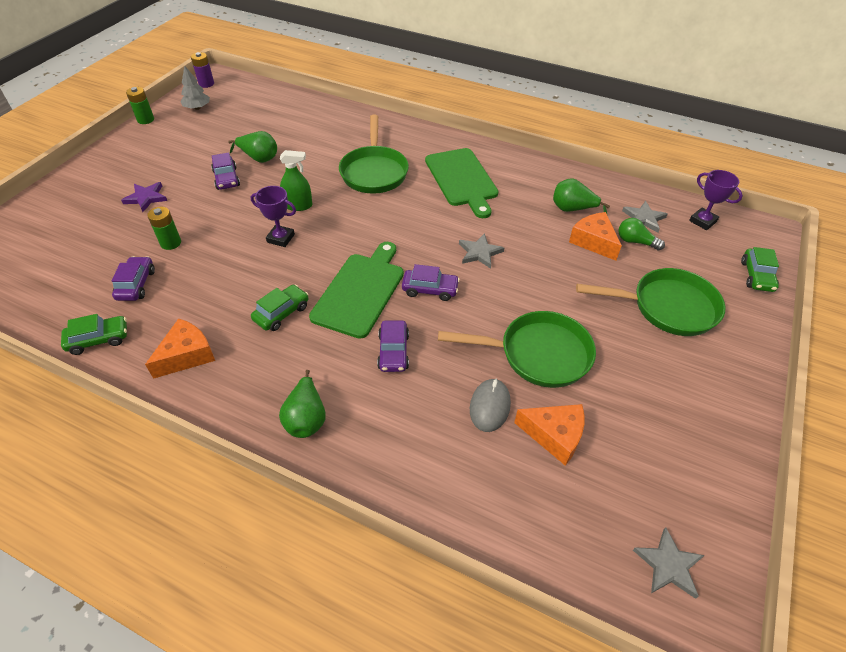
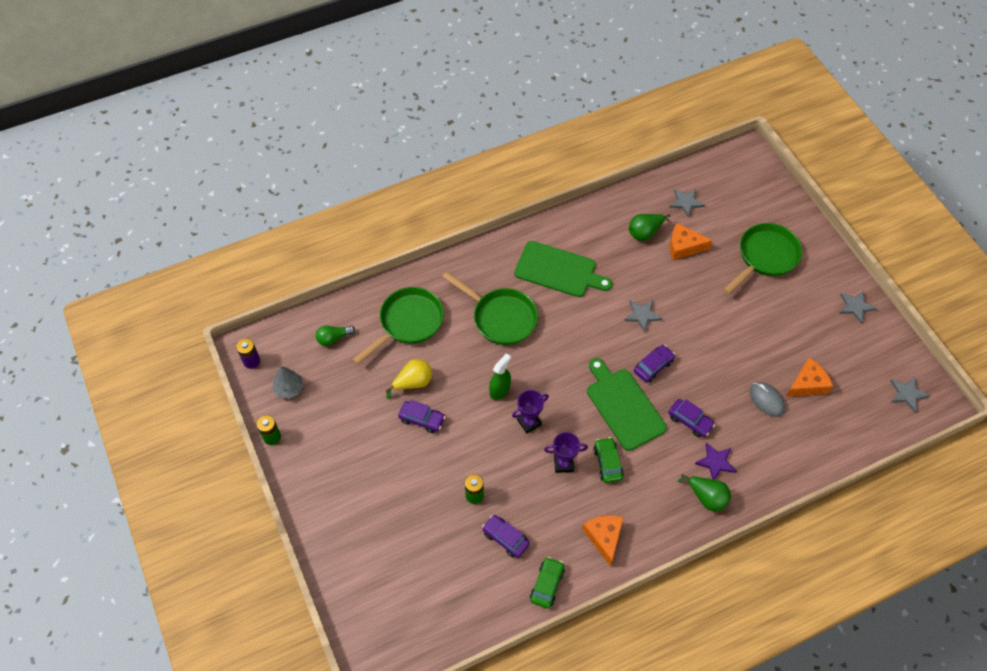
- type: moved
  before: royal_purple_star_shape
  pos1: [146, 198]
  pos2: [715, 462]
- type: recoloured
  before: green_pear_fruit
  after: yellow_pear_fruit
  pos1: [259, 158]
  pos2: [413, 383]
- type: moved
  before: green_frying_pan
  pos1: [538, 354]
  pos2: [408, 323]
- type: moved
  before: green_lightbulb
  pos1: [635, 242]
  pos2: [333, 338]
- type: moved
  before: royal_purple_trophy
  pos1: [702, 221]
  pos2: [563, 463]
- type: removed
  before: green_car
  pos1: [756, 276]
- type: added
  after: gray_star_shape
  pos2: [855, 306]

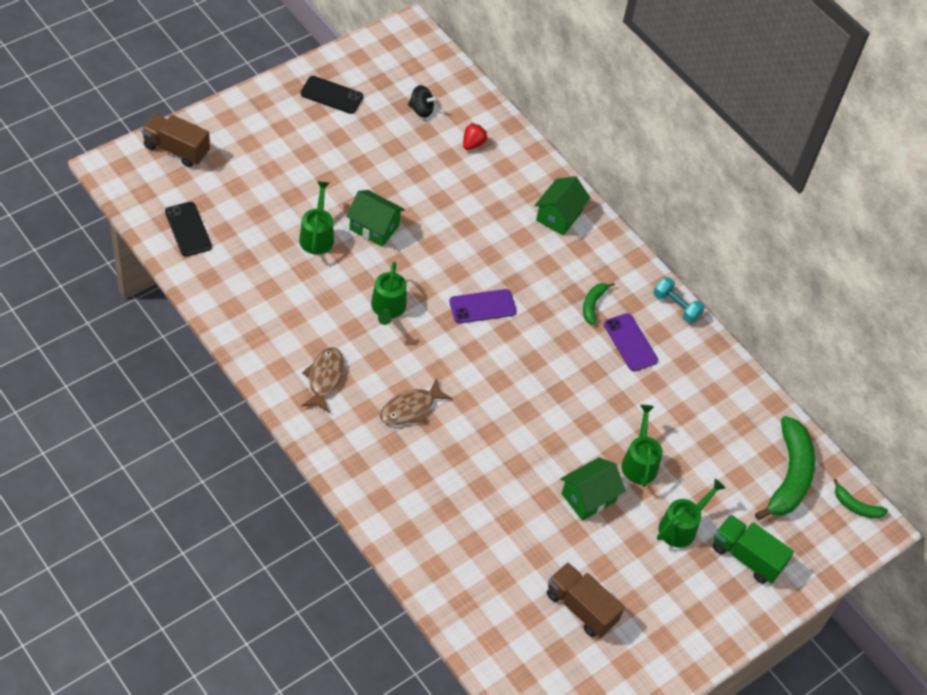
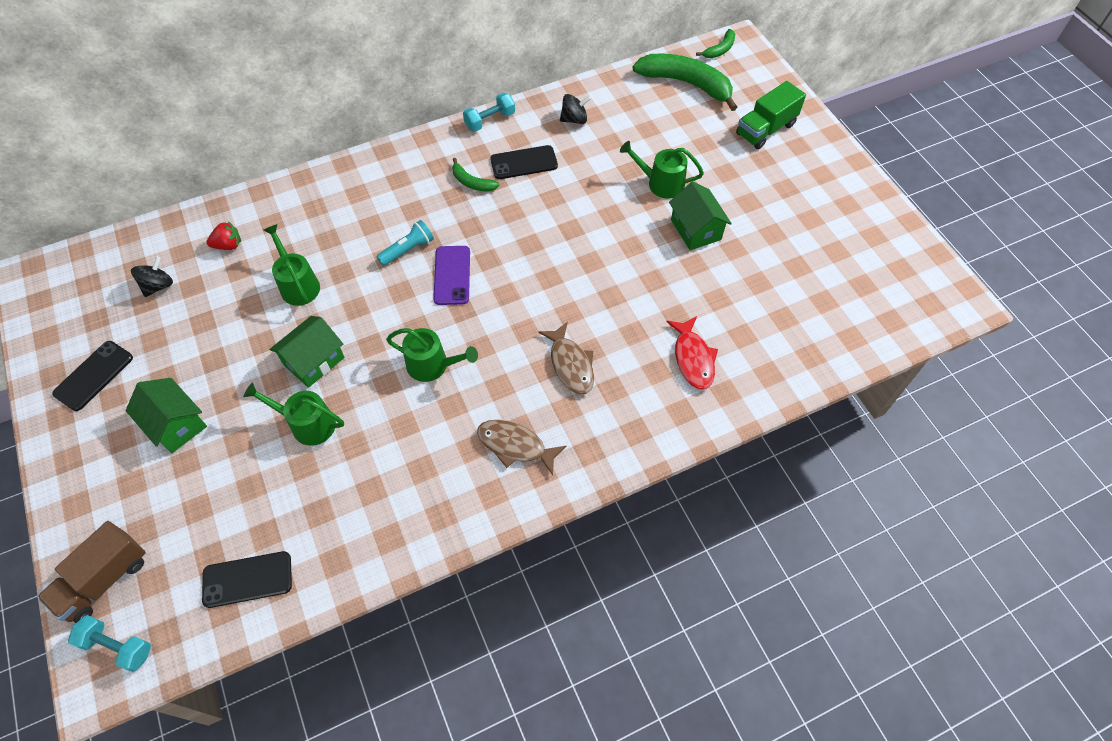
- type: turned
  before: scarlet_strawberry
  pos1: [473, 144]
  pos2: [228, 245]
  turn: 120
- type: moved
  before: green_house
  pos1: [559, 216]
  pos2: [176, 424]
- type: removed
  before: brown_lorry
  pos1: [581, 607]
- type: recoloured
  before: royal_purple_mobile_phone
  after: black_mobile_phone
  pos1: [630, 342]
  pos2: [524, 163]
- type: moved
  before: green_watering_can
  pos1: [681, 527]
  pos2: [298, 285]
- type: added
  after: teal_free_weight
  pos2: [117, 646]
- type: added
  after: teal_torch
  pos2: [408, 250]
- type: added
  after: black_spinning_top
  pos2: [574, 119]
- type: added
  after: scarlet_fish_figure
  pos2: [693, 358]

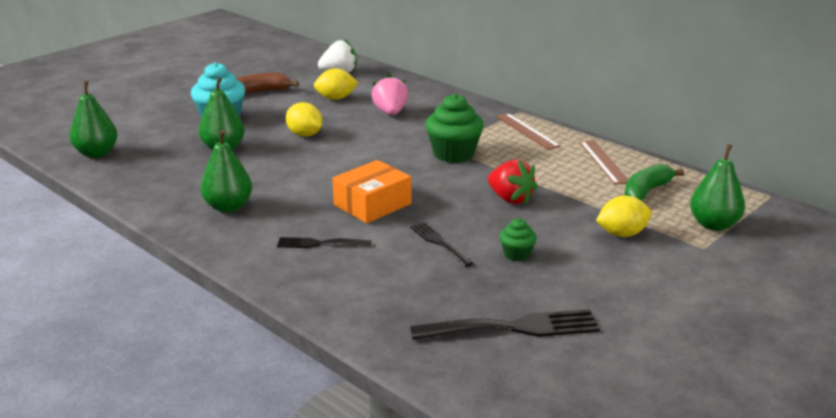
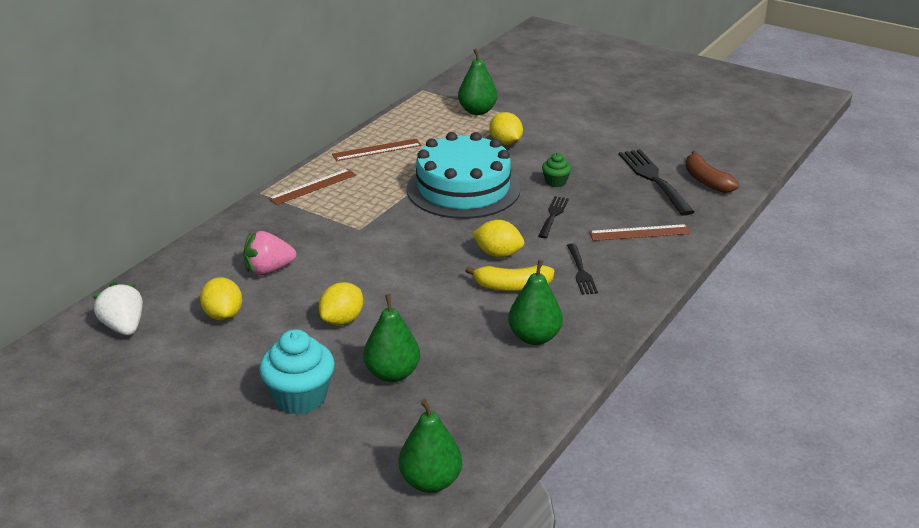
- type: moved
  before: brown_banana_fruit
  pos1: [261, 91]
  pos2: [706, 181]
- type: replaced
  before: bright_orange_package
  after: yellow_citrus_fruit
  pos1: [372, 204]
  pos2: [498, 254]
- type: turned
  before: black_table_fork
  pos1: [439, 243]
  pos2: [553, 215]
  turn: 150
- type: removed
  before: green_muffin
  pos1: [454, 154]
- type: replaced
  before: scarlet_strawberry
  after: teal_gateau
  pos1: [510, 199]
  pos2: [463, 189]
- type: removed
  before: green_banana_fruit
  pos1: [646, 191]
- type: added
  after: yellow_banana_fruit
  pos2: [512, 286]
- type: added
  after: brown_measuring_stick
  pos2: [640, 233]

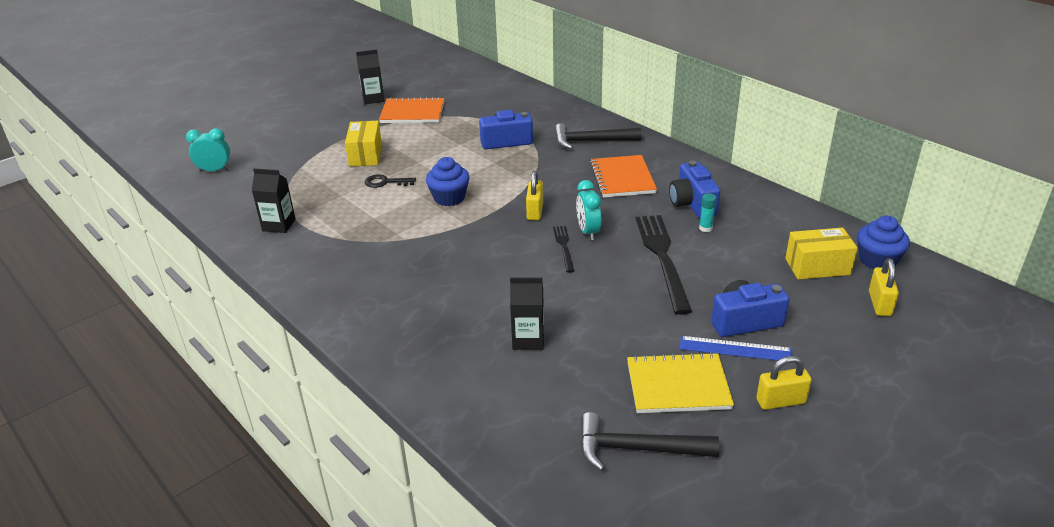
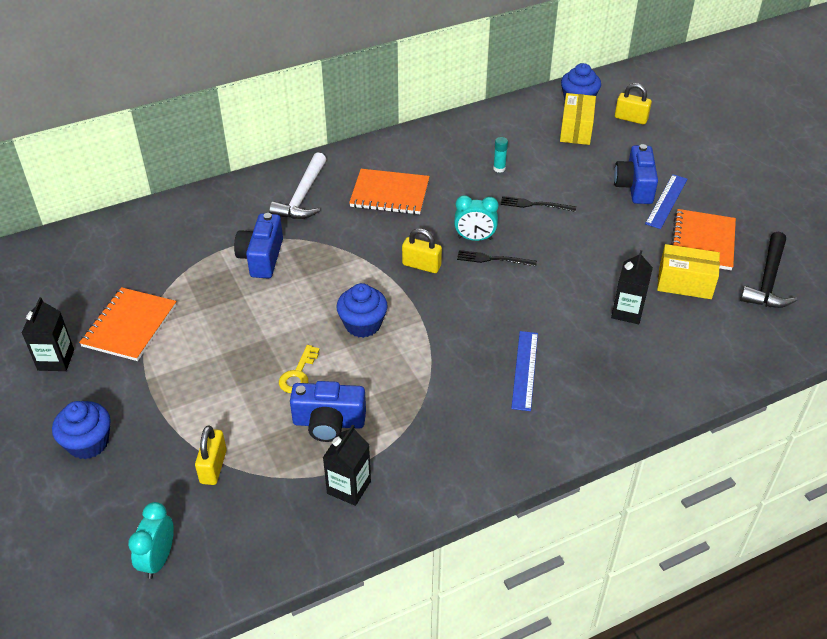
- type: moved
  before: yellow_package
  pos1: [365, 155]
  pos2: [685, 283]
- type: recoloured
  before: black_latchkey
  after: yellow_latchkey
  pos1: [385, 182]
  pos2: [298, 374]
- type: recoloured
  before: black_carpenter's_hammer
  after: white_carpenter's_hammer
  pos1: [591, 141]
  pos2: [303, 196]
- type: recoloured
  before: yellow_exercise_book
  after: bright_orange_exercise_book
  pos1: [678, 385]
  pos2: [703, 241]
- type: resized
  before: black_table_fork
  pos1: [662, 258]
  pos2: [535, 205]
  scale: 0.5
- type: moved
  before: blue_compact_camera
  pos1: [692, 204]
  pos2: [329, 423]
- type: moved
  before: yellow_lock
  pos1: [780, 401]
  pos2: [213, 467]
- type: added
  after: blue_muffin
  pos2: [88, 443]
- type: added
  after: blue_measuring_stick
  pos2: [524, 370]

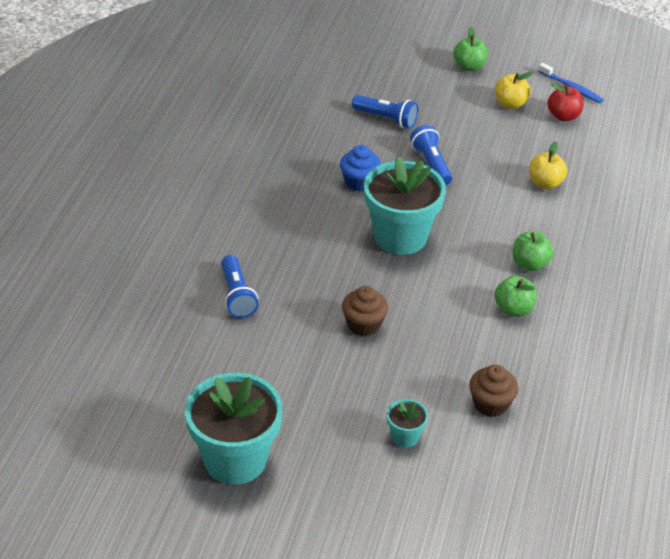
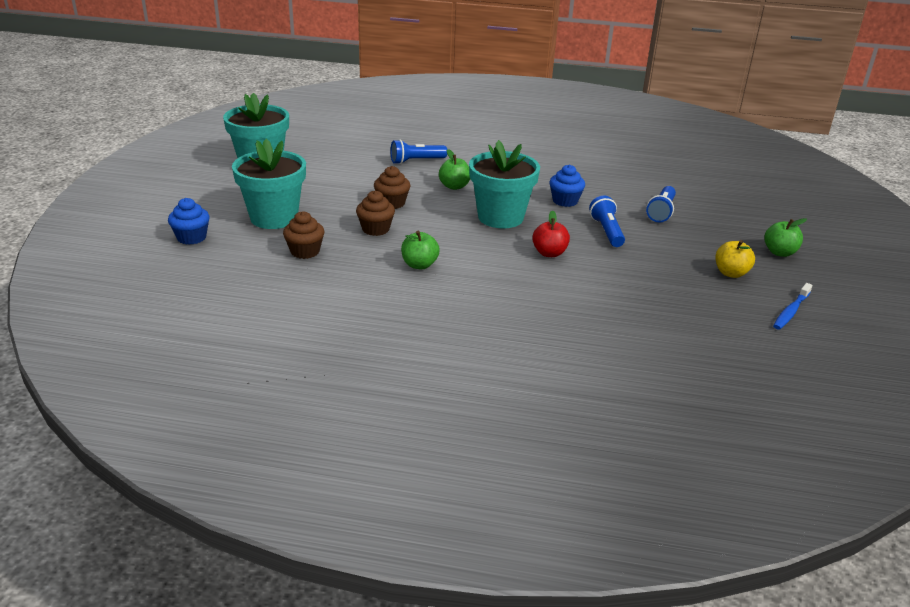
- type: resized
  before: teal_flower_pot
  pos1: [405, 436]
  pos2: [274, 218]
  scale: 2.25
- type: turned
  before: blue_torch
  pos1: [431, 164]
  pos2: [606, 231]
  turn: -75
- type: moved
  before: green_apple
  pos1: [530, 264]
  pos2: [454, 186]
- type: removed
  before: yellow_apple
  pos1: [545, 183]
- type: moved
  before: scarlet_apple
  pos1: [563, 116]
  pos2: [549, 253]
- type: added
  after: blue_muffin
  pos2: [191, 237]
- type: added
  after: brown_muffin
  pos2: [375, 229]

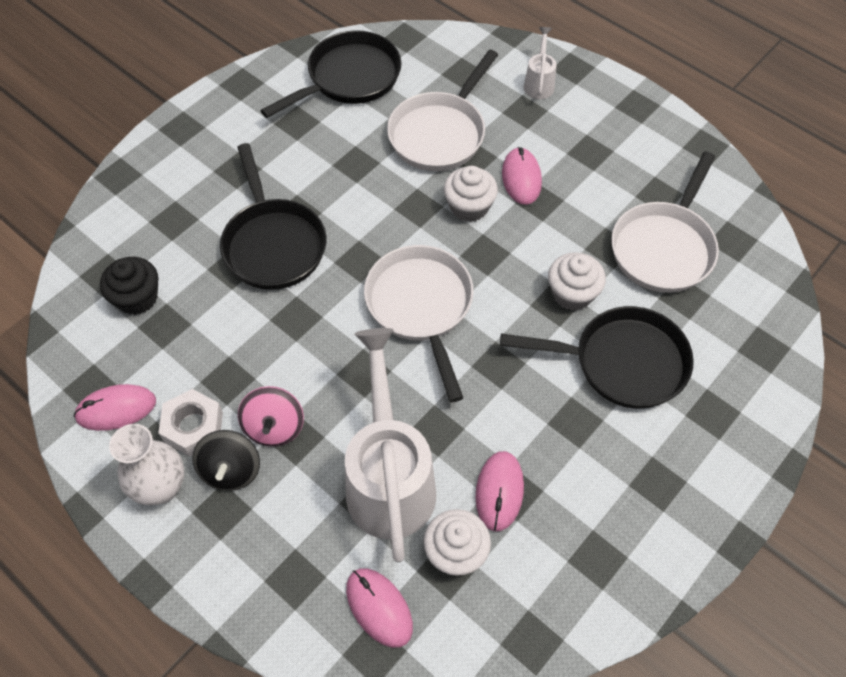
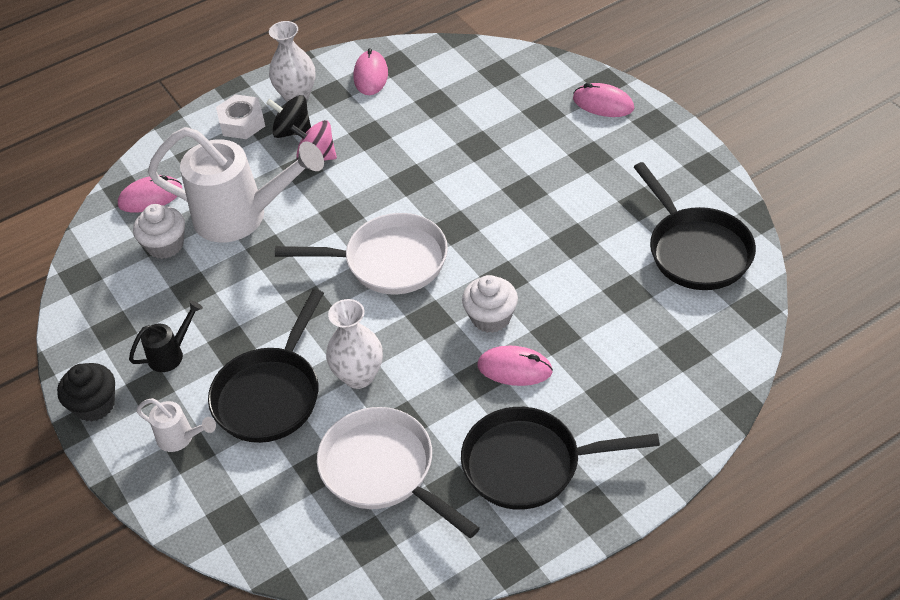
- type: moved
  before: black_muffin
  pos1: [137, 298]
  pos2: [94, 405]
- type: moved
  before: white_hex_nut
  pos1: [193, 427]
  pos2: [242, 123]
- type: moved
  before: black_frying_pan
  pos1: [273, 244]
  pos2: [529, 464]
- type: removed
  before: white_frying_pan
  pos1: [440, 133]
- type: moved
  before: rose-pink_computer_mouse
  pos1: [499, 492]
  pos2: [603, 104]
- type: moved
  before: white_watering_can
  pos1: [539, 83]
  pos2: [181, 438]
- type: replaced
  before: white_muffin
  after: white_vase
  pos1: [572, 293]
  pos2: [359, 376]
- type: added
  after: black_watering_can
  pos2: [171, 354]

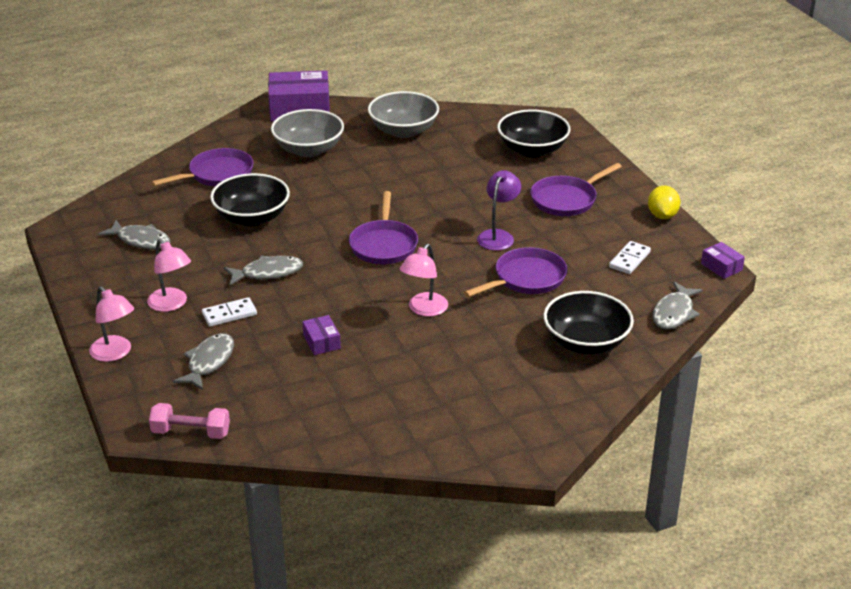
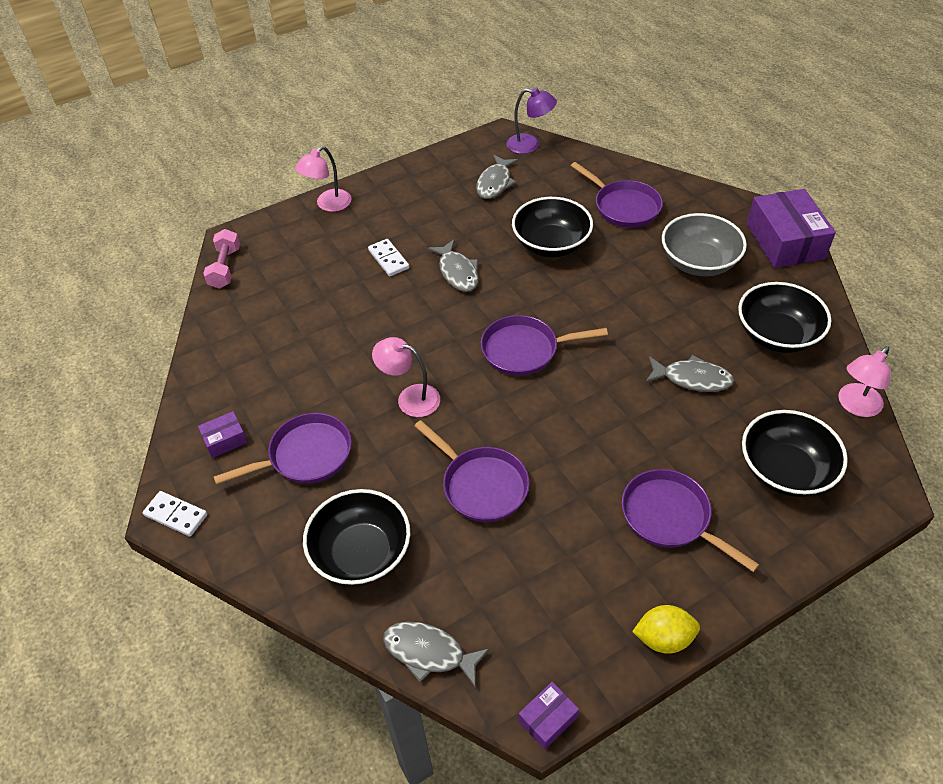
- type: moved
  before: rose-pink_desk_lamp
  pos1: [171, 304]
  pos2: [855, 406]
- type: moved
  before: gray_fish_figure
  pos1: [208, 362]
  pos2: [692, 379]
- type: moved
  before: royal_purple_package
  pos1: [321, 342]
  pos2: [225, 440]
- type: recoloured
  before: gray_deep_dish
  after: black_deep_dish
  pos1: [403, 131]
  pos2: [776, 335]
- type: moved
  before: royal_purple_desk_lamp
  pos1: [498, 236]
  pos2: [530, 145]
- type: moved
  before: white_domino_tile
  pos1: [629, 260]
  pos2: [176, 515]
- type: added
  after: royal_purple_frying_pan
  pos2: [305, 455]

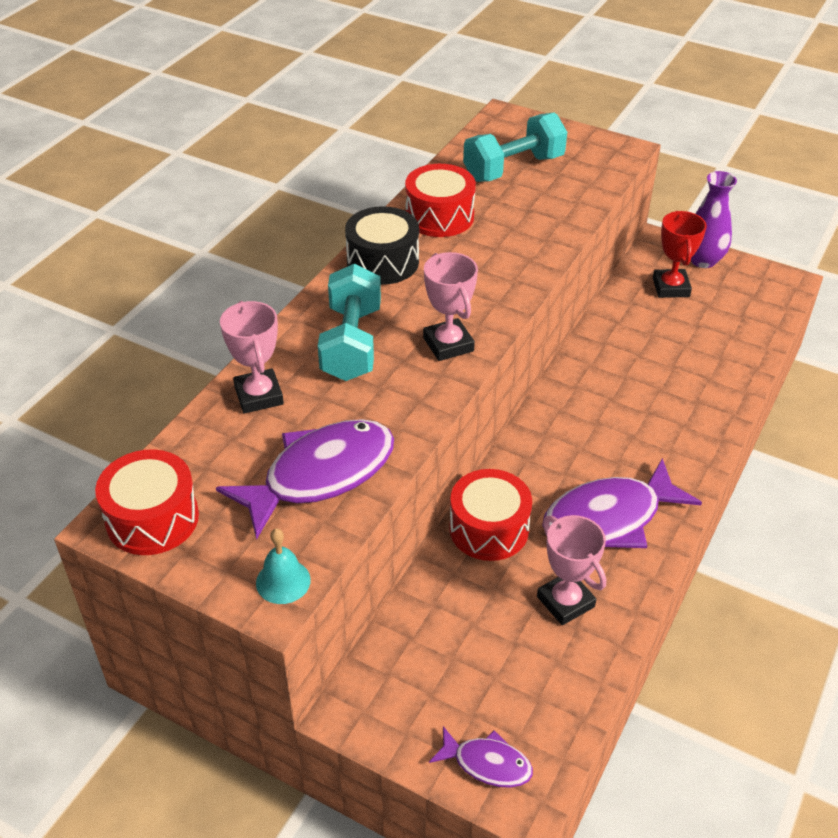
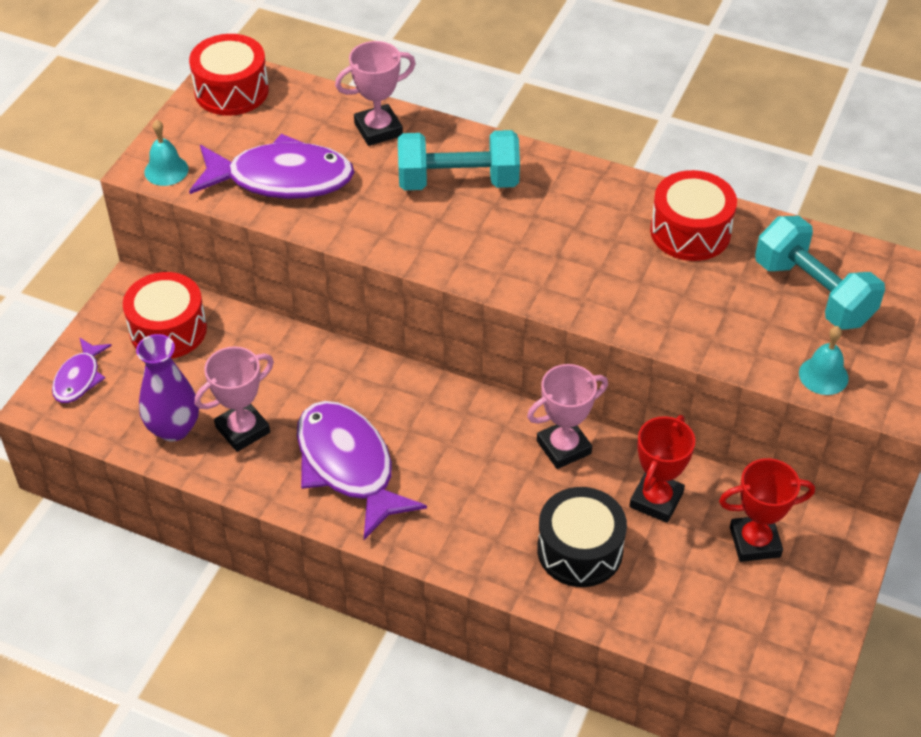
- type: turned
  before: royal_purple_fish_figure
  pos1: [320, 475]
  pos2: [281, 179]
  turn: -45
- type: moved
  before: black_drum
  pos1: [382, 262]
  pos2: [580, 550]
- type: moved
  before: rose-pink_trophy
  pos1: [448, 344]
  pos2: [563, 447]
- type: moved
  before: scarlet_drum
  pos1: [489, 529]
  pos2: [168, 330]
- type: moved
  before: royal_purple_vase
  pos1: [703, 260]
  pos2: [173, 428]
- type: added
  after: scarlet_trophy
  pos2: [656, 500]
- type: added
  after: teal_bell
  pos2: [823, 375]

